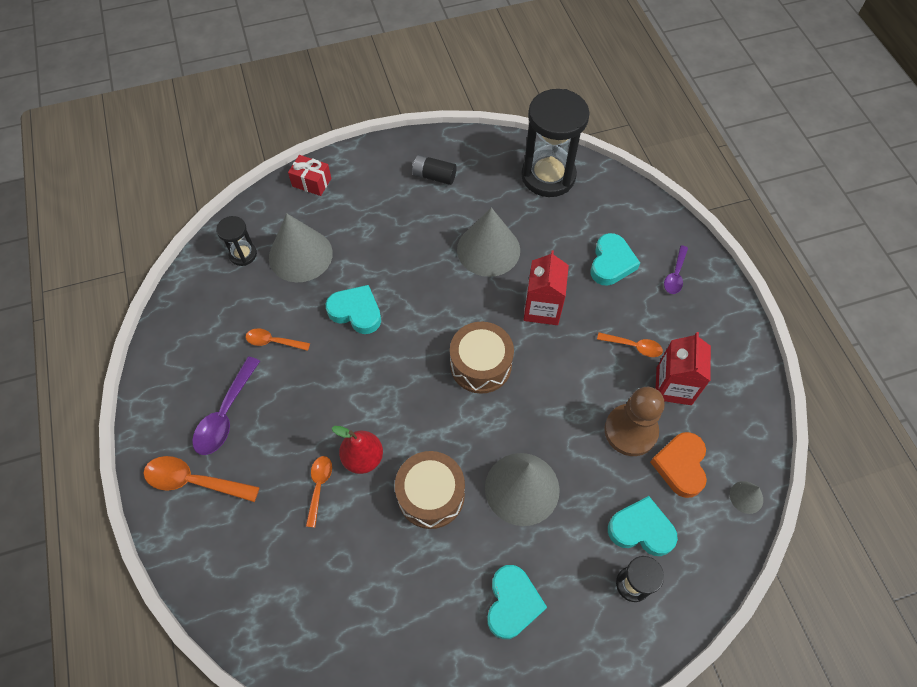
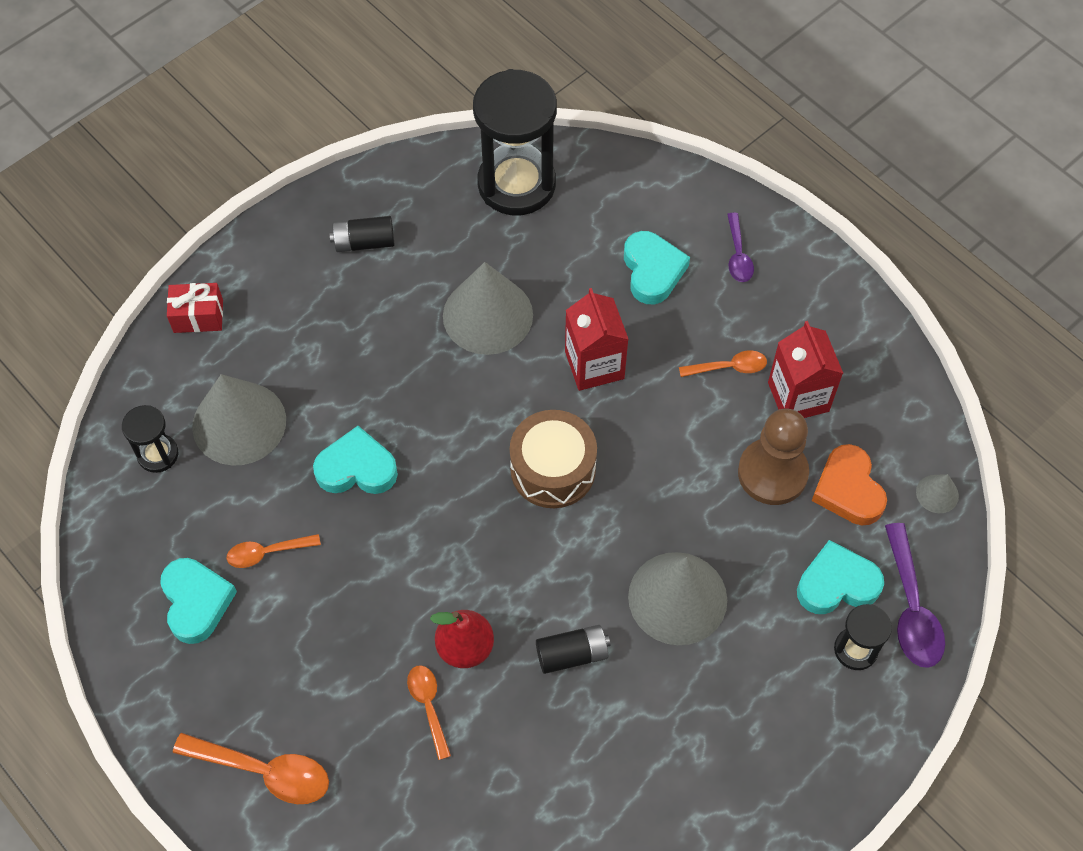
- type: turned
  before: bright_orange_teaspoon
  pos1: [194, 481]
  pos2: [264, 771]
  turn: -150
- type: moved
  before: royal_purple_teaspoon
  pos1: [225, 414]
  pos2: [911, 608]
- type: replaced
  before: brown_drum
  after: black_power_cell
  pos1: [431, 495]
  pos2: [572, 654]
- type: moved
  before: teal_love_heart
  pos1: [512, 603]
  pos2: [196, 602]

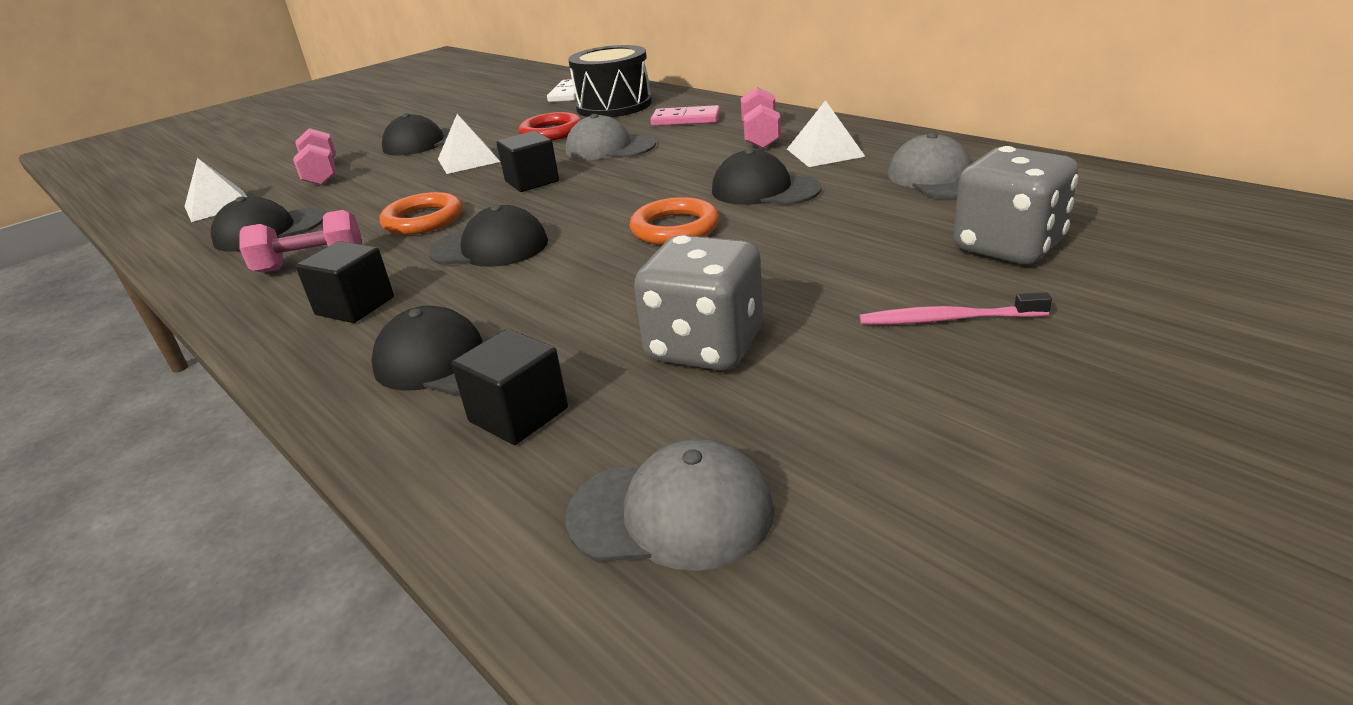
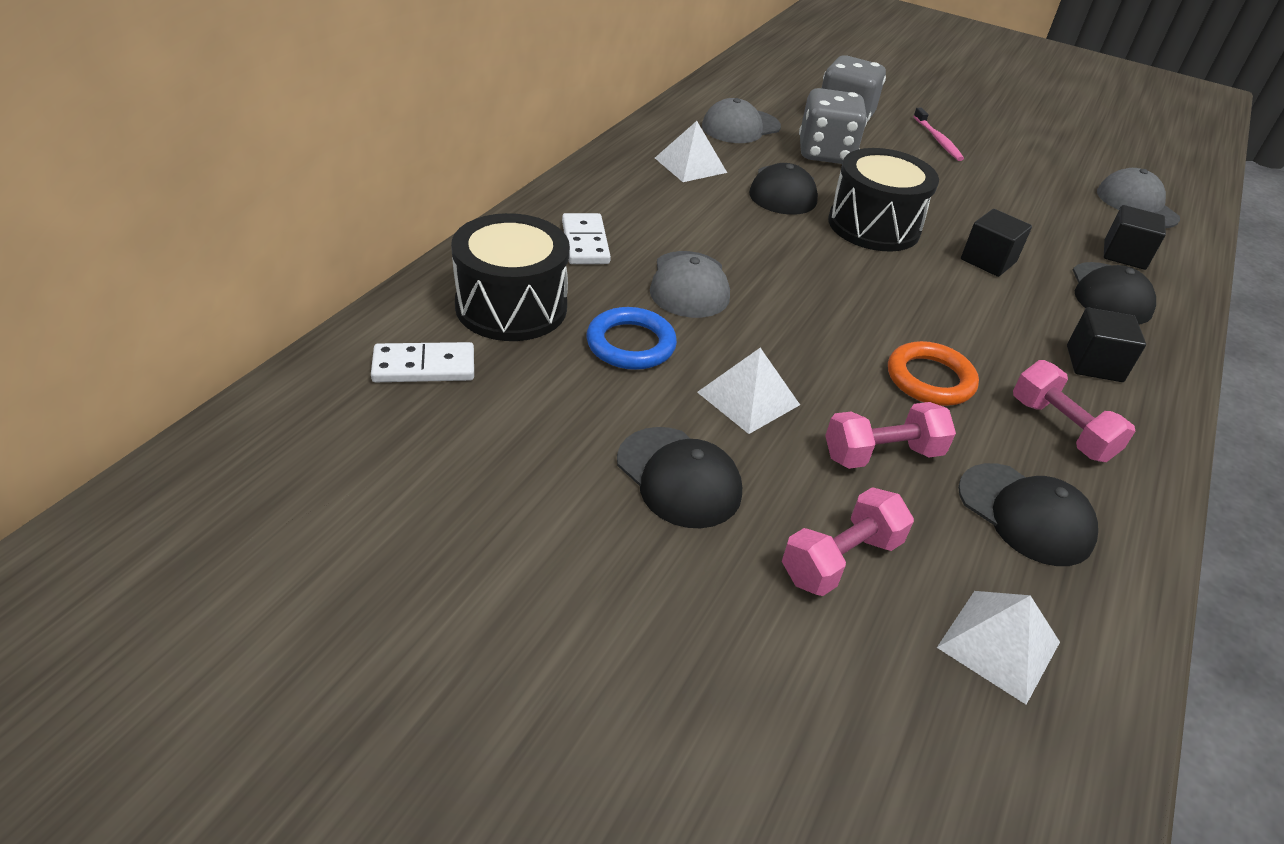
- type: removed
  before: black_peaked_cap
  pos1: [490, 247]
- type: moved
  before: black_cube
  pos1: [532, 181]
  pos2: [988, 261]
- type: recoloured
  before: scarlet_hoop
  after: blue_hoop
  pos1: [551, 132]
  pos2: [630, 344]
- type: replaced
  before: bright_orange_hoop
  after: black_drum
  pos1: [675, 228]
  pos2: [873, 226]
- type: moved
  before: gray_game_die
  pos1: [705, 347]
  pos2: [825, 153]
- type: recoloured
  before: rose-pink_domino_tile
  after: white_domino_tile
  pos1: [686, 119]
  pos2: [585, 242]
- type: moved
  before: rose-pink_free_weight
  pos1: [760, 136]
  pos2: [882, 454]

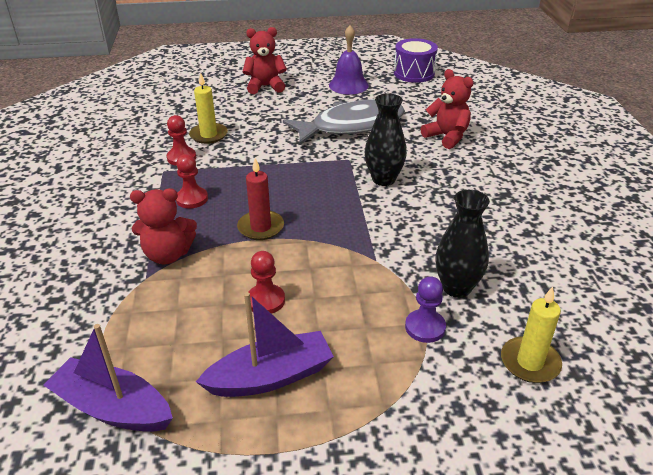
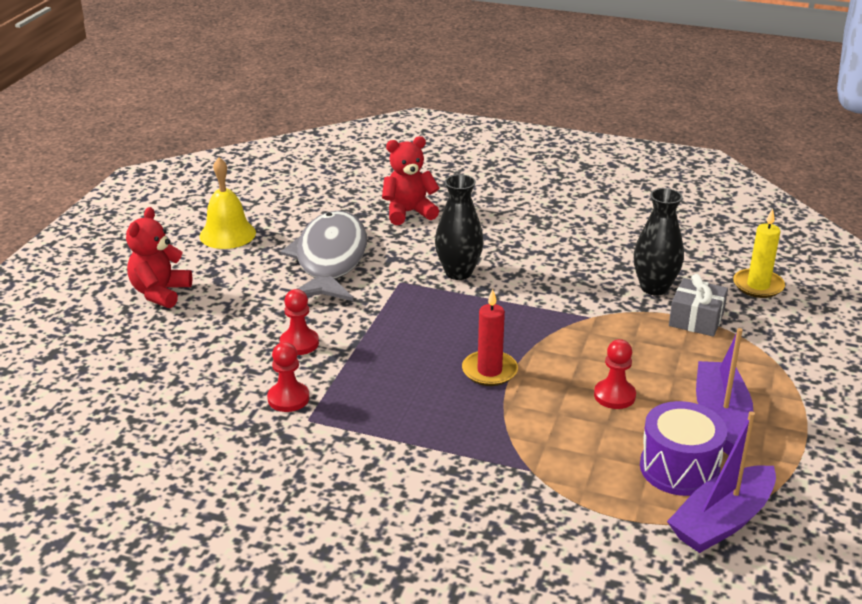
- type: removed
  before: scarlet_teddy
  pos1: [168, 255]
- type: moved
  before: scarlet_pawn
  pos1: [192, 199]
  pos2: [299, 343]
- type: removed
  before: yellow_wax_candle
  pos1: [208, 135]
- type: recoloured
  before: royal_purple_bell
  after: yellow_bell
  pos1: [348, 85]
  pos2: [227, 234]
- type: moved
  before: royal_purple_drum
  pos1: [414, 73]
  pos2: [679, 468]
- type: replaced
  before: royal_purple_pawn
  after: gray_gift
  pos1: [425, 327]
  pos2: [696, 319]

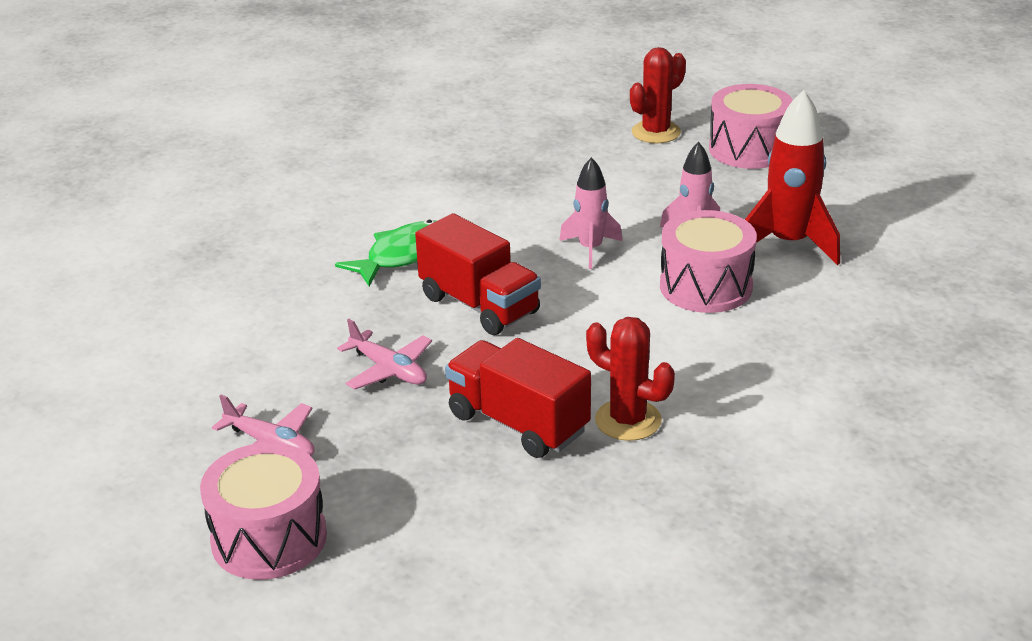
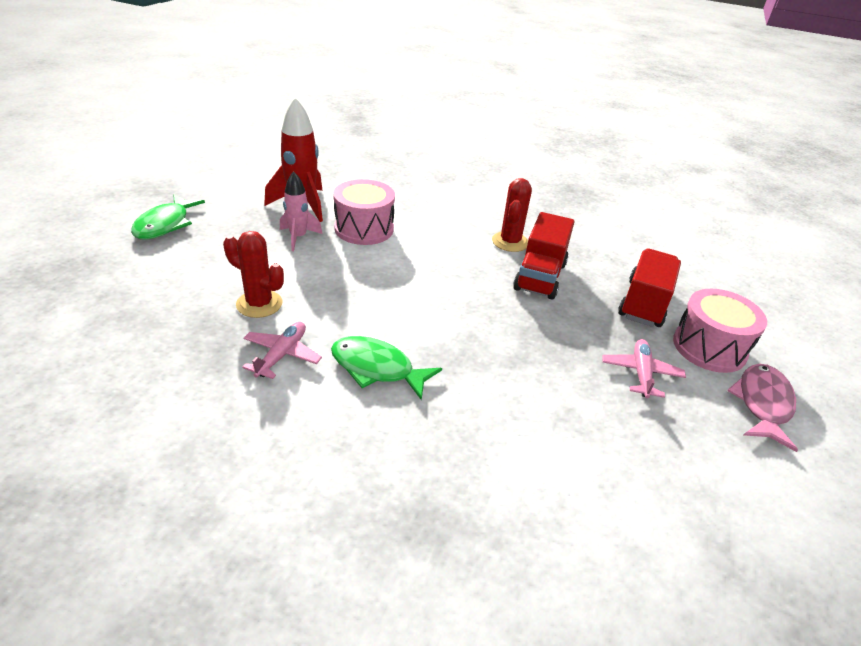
- type: moved
  before: rose-pink_aeroplane
  pos1: [389, 370]
  pos2: [282, 355]
- type: moved
  before: scarlet_lorry
  pos1: [479, 305]
  pos2: [644, 303]
- type: removed
  before: rose-pink_toy_rocket
  pos1: [590, 249]
- type: moved
  before: scarlet_cactus
  pos1: [656, 132]
  pos2: [259, 304]
- type: replaced
  before: rose-pink_drum
  after: green_fish_figure
  pos1: [748, 149]
  pos2: [165, 224]
- type: added
  after: rose-pink_fish_figure
  pos2: [762, 404]

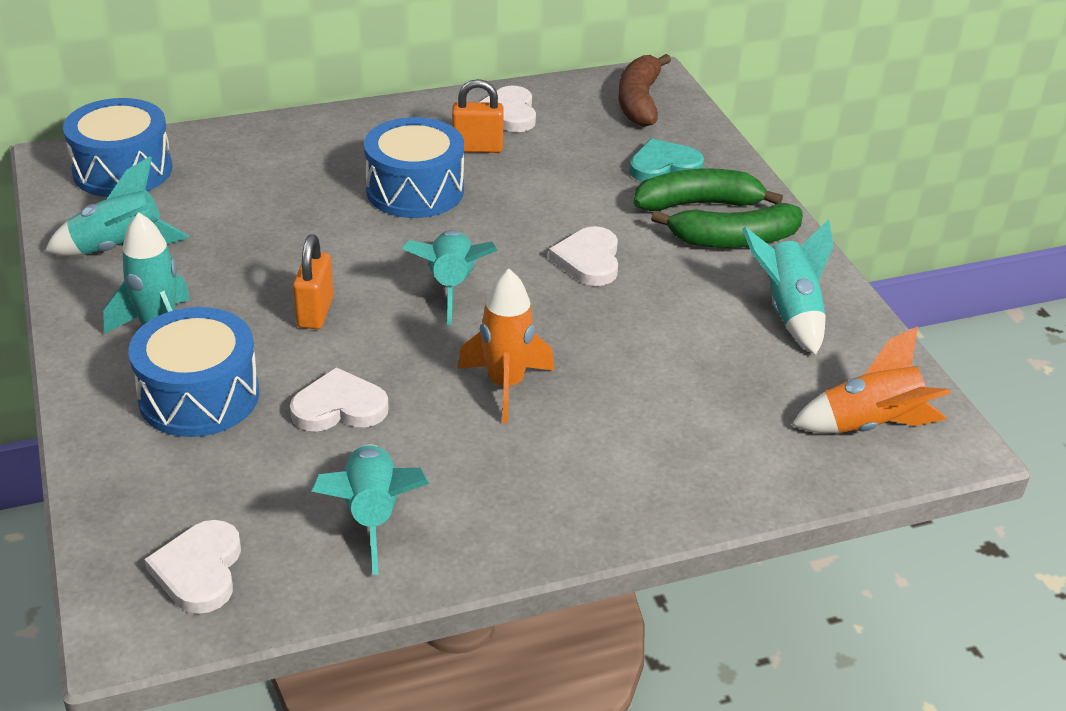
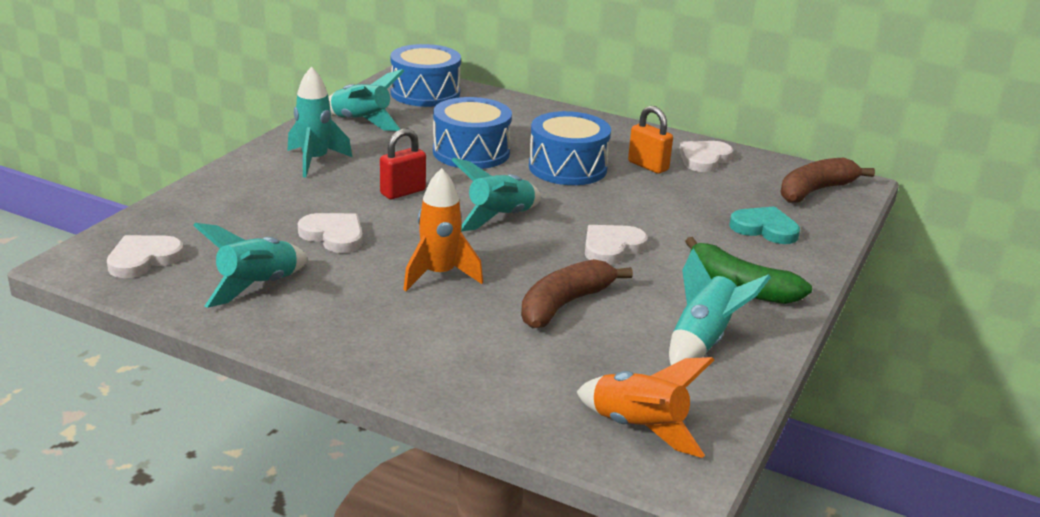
- type: moved
  before: blue_drum
  pos1: [199, 396]
  pos2: [471, 152]
- type: recoloured
  before: bright_orange_lock
  after: scarlet_lock
  pos1: [315, 312]
  pos2: [403, 192]
- type: removed
  before: green_banana_fruit
  pos1: [698, 204]
- type: added
  after: brown_banana_fruit
  pos2: [564, 304]

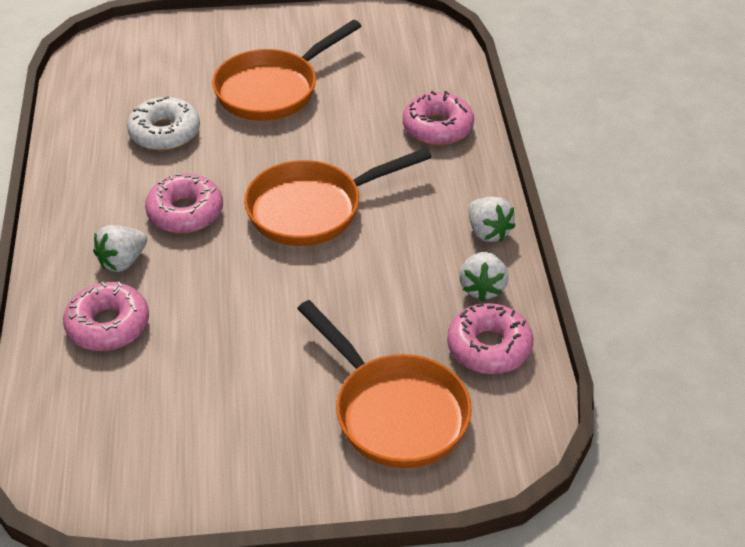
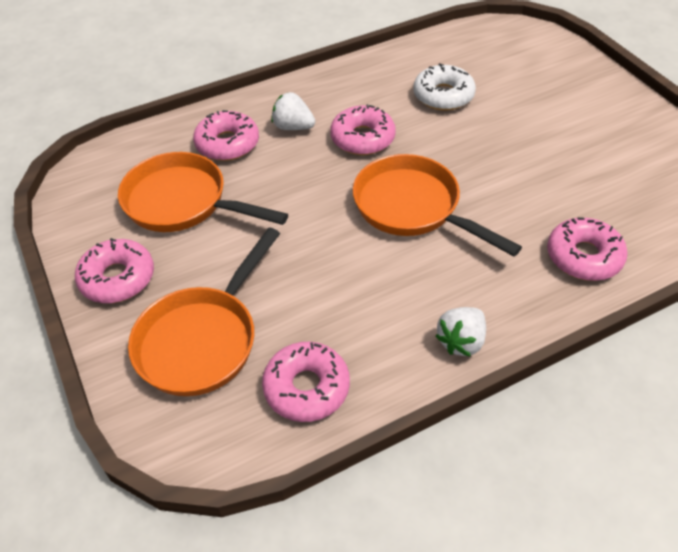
- type: moved
  before: bright_orange_frying_pan
  pos1: [273, 90]
  pos2: [183, 203]
- type: removed
  before: white_strawberry
  pos1: [482, 288]
- type: added
  after: rose-pink_doughnut
  pos2: [117, 278]

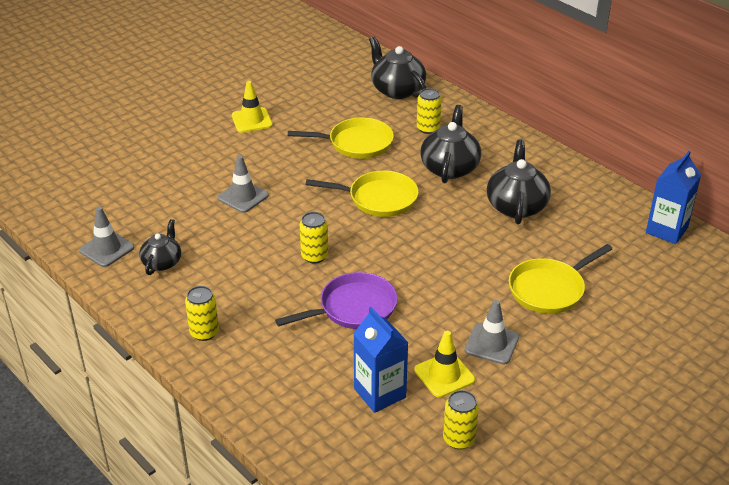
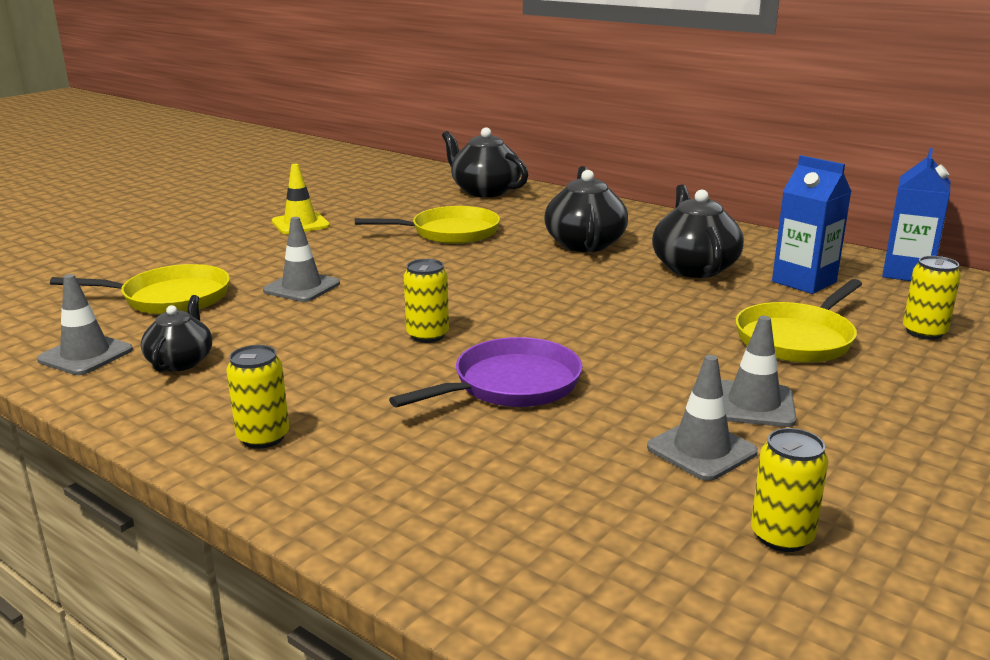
- type: moved
  before: yellow_frying_pan
  pos1: [378, 199]
  pos2: [170, 298]
- type: moved
  before: blue_juice_carton
  pos1: [380, 393]
  pos2: [804, 282]
- type: recoloured
  before: yellow_road_cone
  after: gray_road_cone
  pos1: [444, 375]
  pos2: [701, 450]
- type: moved
  before: yellow_soda_can
  pos1: [428, 128]
  pos2: [924, 332]

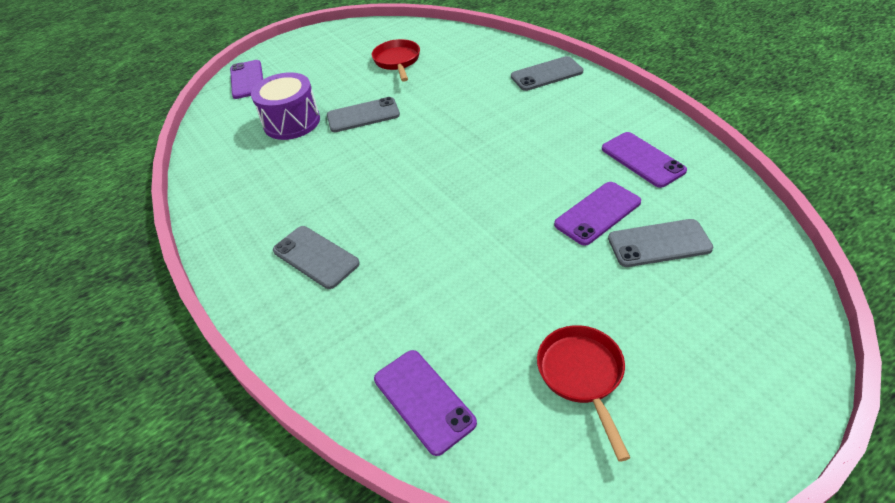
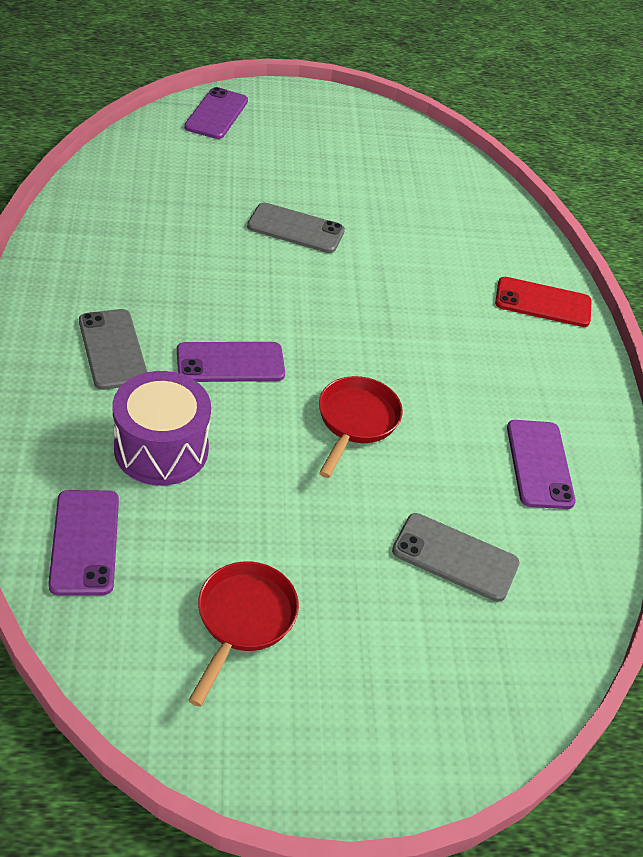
- type: moved
  before: royal_purple_drum
  pos1: [292, 122]
  pos2: [161, 449]
- type: moved
  before: scarlet_frying_pan
  pos1: [397, 61]
  pos2: [355, 422]
- type: recoloured
  before: gray_mobile_phone
  after: scarlet_mobile_phone
  pos1: [546, 74]
  pos2: [543, 302]
- type: moved
  before: royal_purple_mobile_phone
  pos1: [597, 213]
  pos2: [230, 362]

